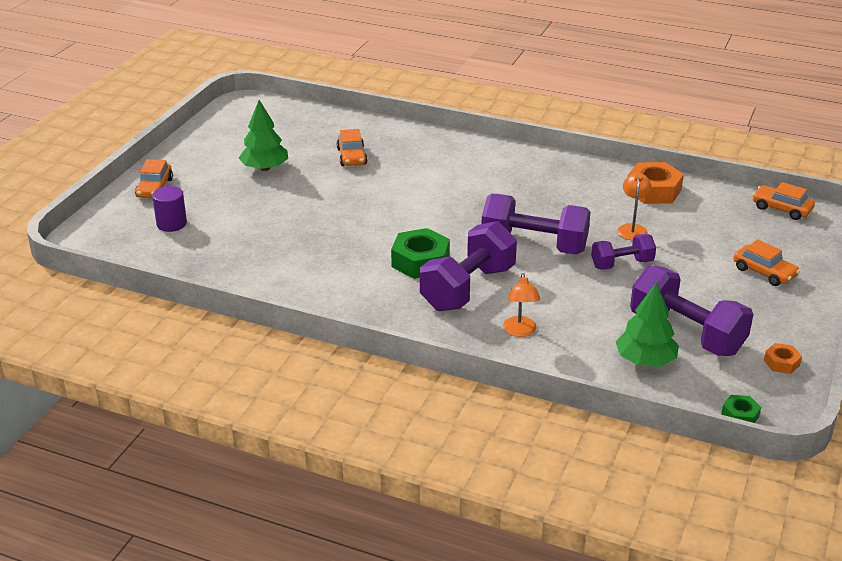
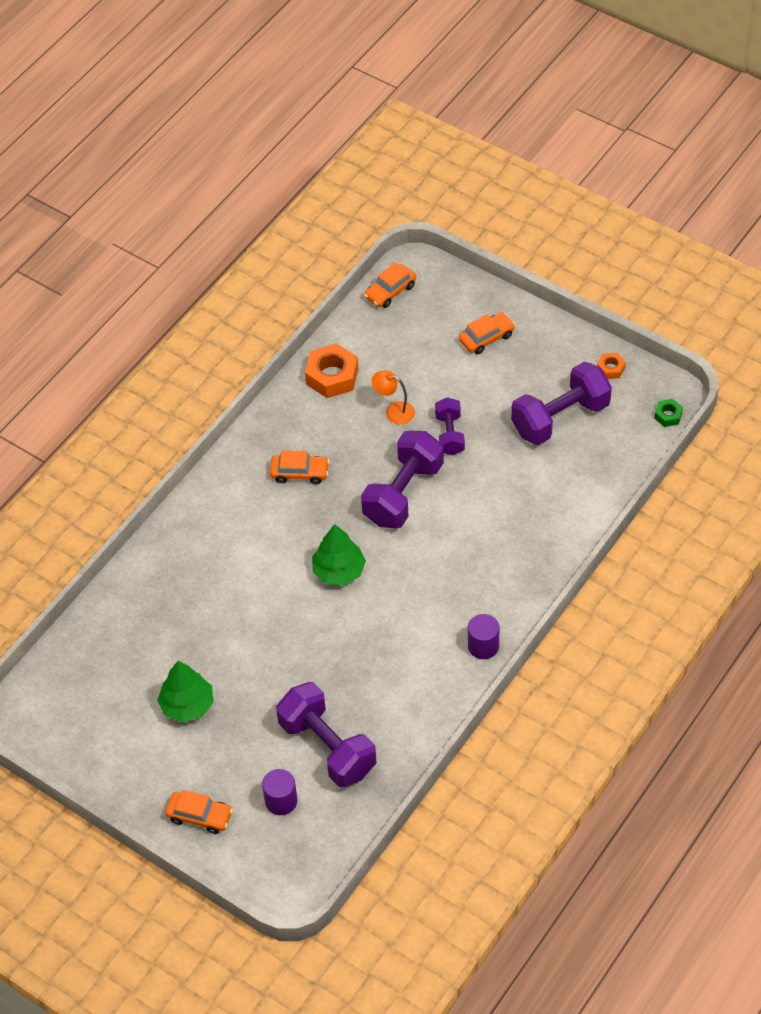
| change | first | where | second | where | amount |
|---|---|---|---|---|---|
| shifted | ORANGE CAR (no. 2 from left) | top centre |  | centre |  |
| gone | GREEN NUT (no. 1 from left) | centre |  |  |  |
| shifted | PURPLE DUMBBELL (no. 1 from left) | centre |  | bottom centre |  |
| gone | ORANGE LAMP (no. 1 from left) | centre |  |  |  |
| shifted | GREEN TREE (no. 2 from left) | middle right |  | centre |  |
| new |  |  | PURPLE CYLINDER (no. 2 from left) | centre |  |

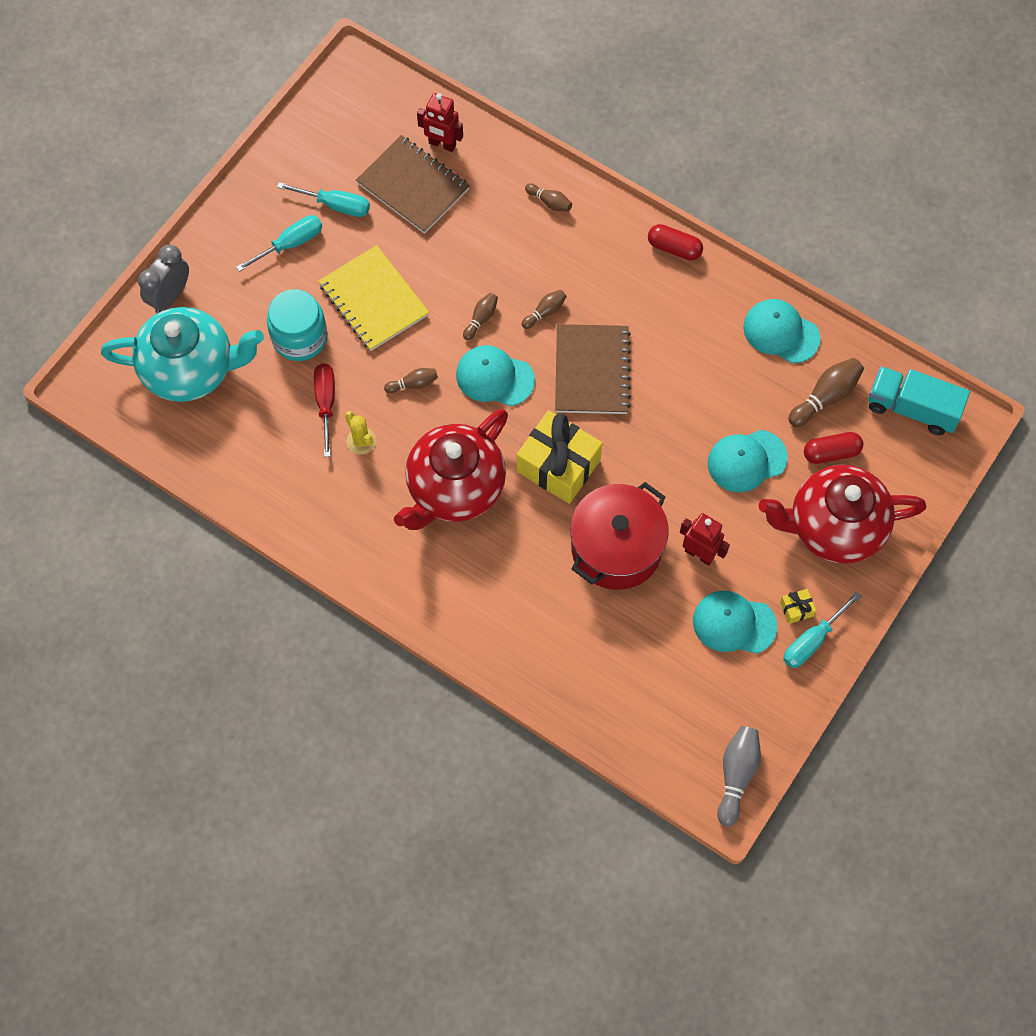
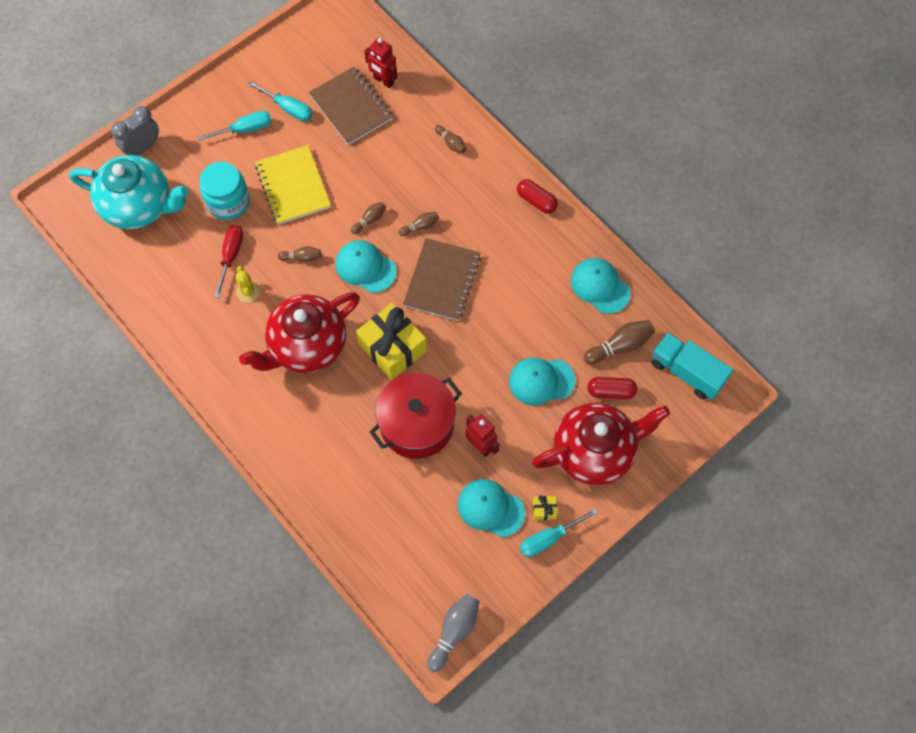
| change | first | where | second | where | amount |
|---|---|---|---|---|---|
| rotated | RED TEAPOT (no. 2 from left) | middle right |  | centre | 150 degrees clockwise |

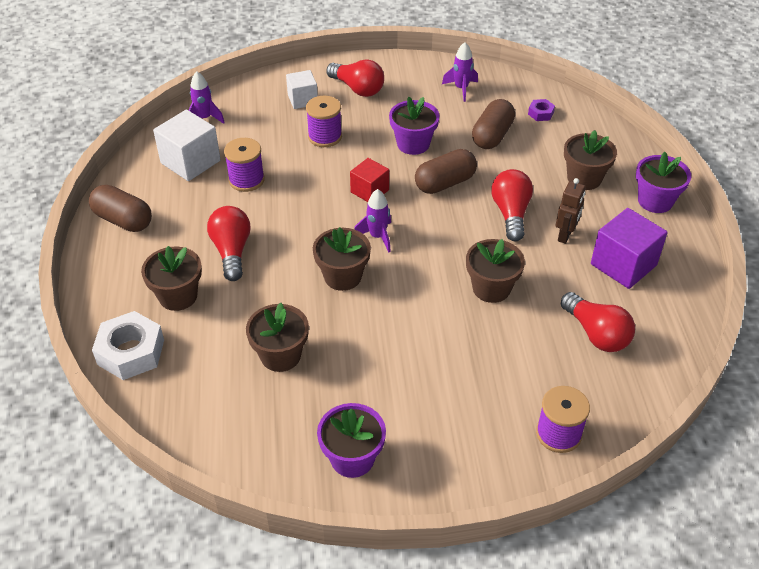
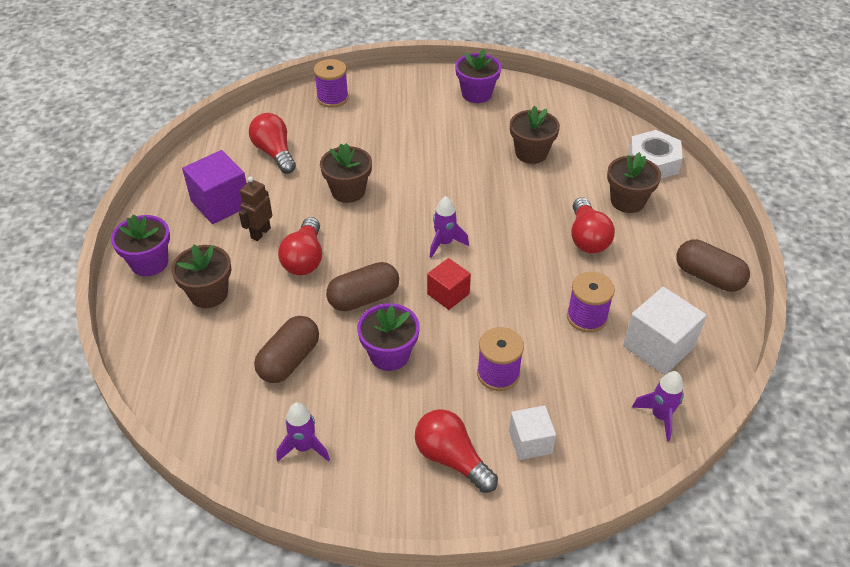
| change | first | where | second | where | amount |
|---|---|---|---|---|---|
| gone | BROWN FLOWER POT (no. 3 from left) | centre |  |  |  |
| gone | PURPLE NUT | top right |  |  |  |

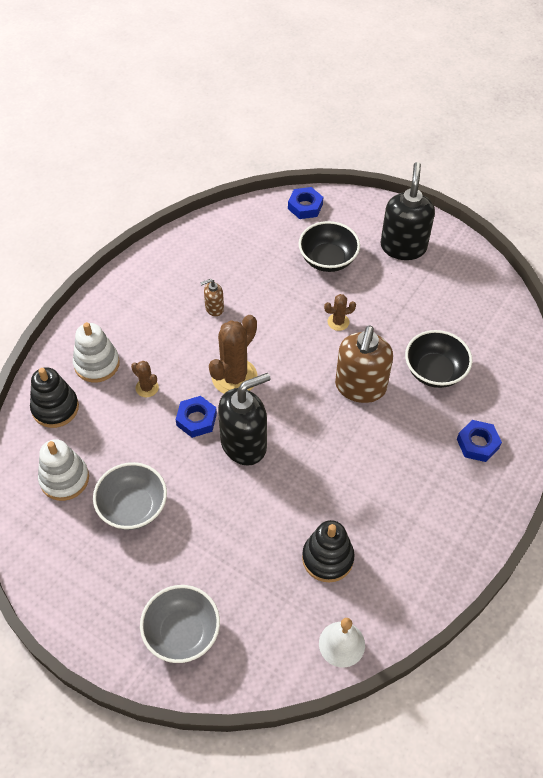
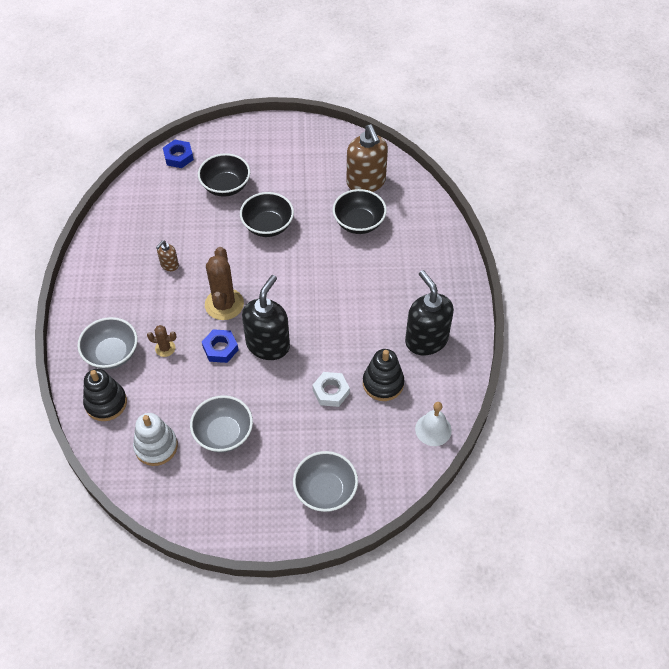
| change | first | where | second | where | amount |
|---|---|---|---|---|---|
| swapped | WHITE STACKING TOY (no. 2 from left) | middle left | GREY BOWL (no. 1 from left) | middle left |  |
| swapped | BROWN CACTUS (no. 3 from left) | centre | BLACK BOWL (no. 2 from left) | top centre |  |
| shifted | BROWN SOAP DISPENSER (no. 2 from left) | middle right |  | top centre |  |
| shifted | BLACK SOAP DISPENSER (no. 2 from left) | top right |  | centre |  |
| gone | BLUE NUT (no. 3 from left) | middle right |  |  |  |
| new |  |  | WHITE NUT | centre |  |

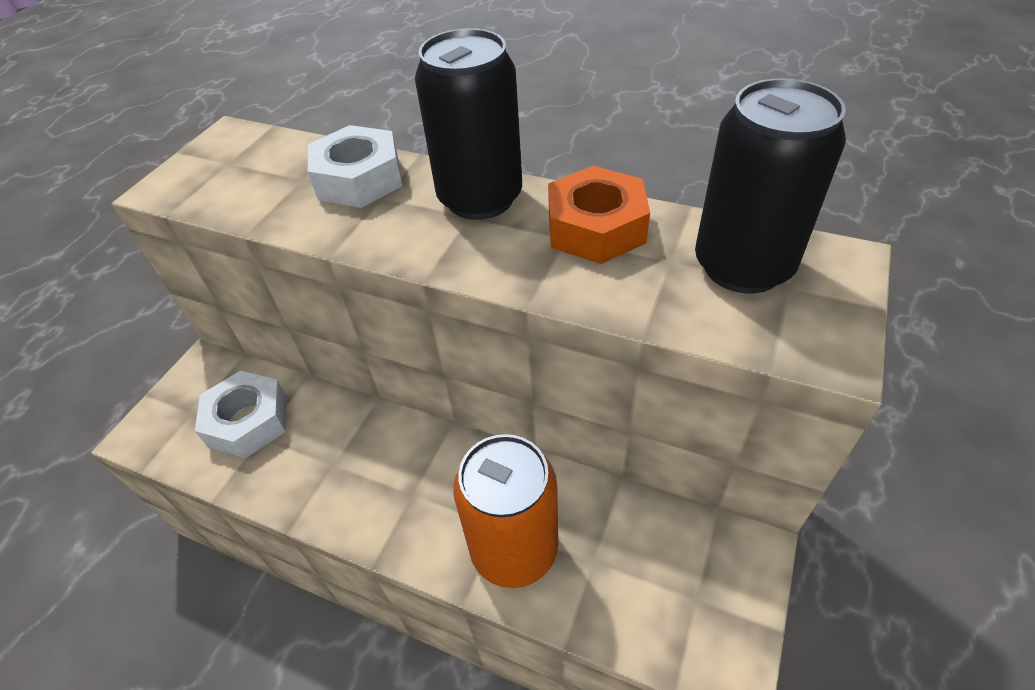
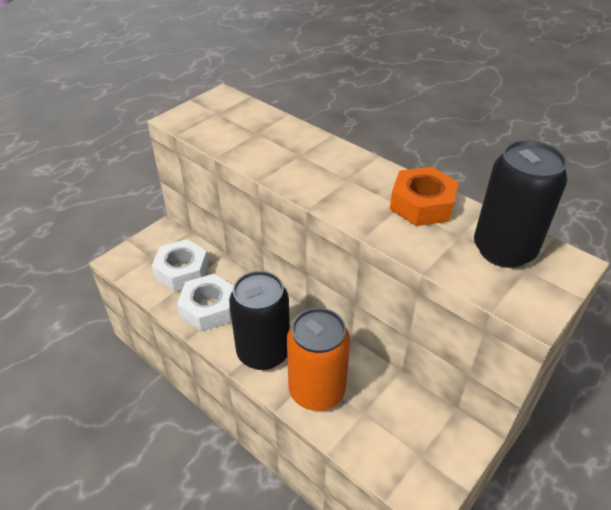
| change | first | where | second | where | amount |
|---|---|---|---|---|---|
| shifted | WHITE NUT (no. 2 from left) | top centre |  | centre |  |
| shifted | BLACK CAN (no. 1 from left) | top centre |  | centre |  |

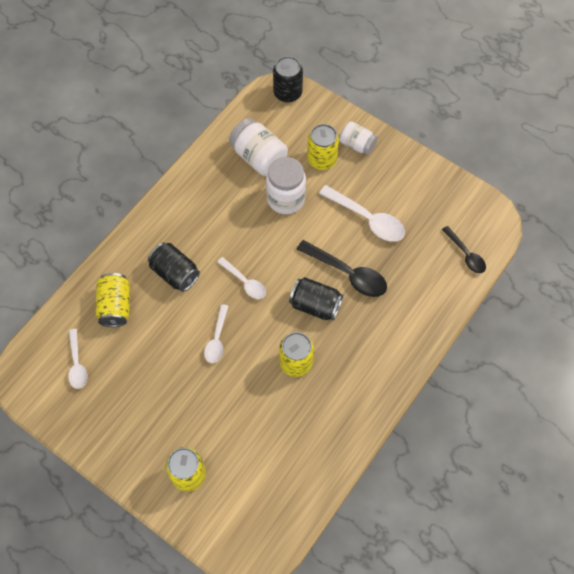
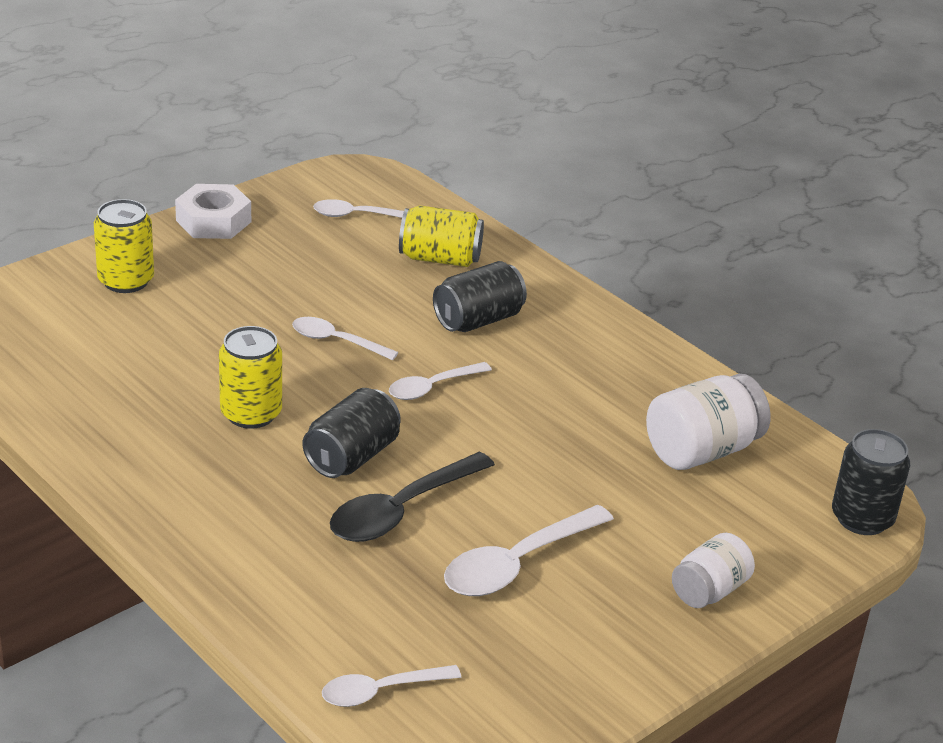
| change | first | where | second | where | amount |
|---|---|---|---|---|---|
| gone | WHITE JAR (no. 2 from left) | top centre |  |  |  |
| gone | YELLOW CAN (no. 4 from left) | top centre |  |  |  |
| repainted | BLACK SPOON (no. 2 from left) | middle right | WHITE SPOON (no. 3 from left) | bottom centre |  |
| new |  |  | WHITE NUT | top left |  |

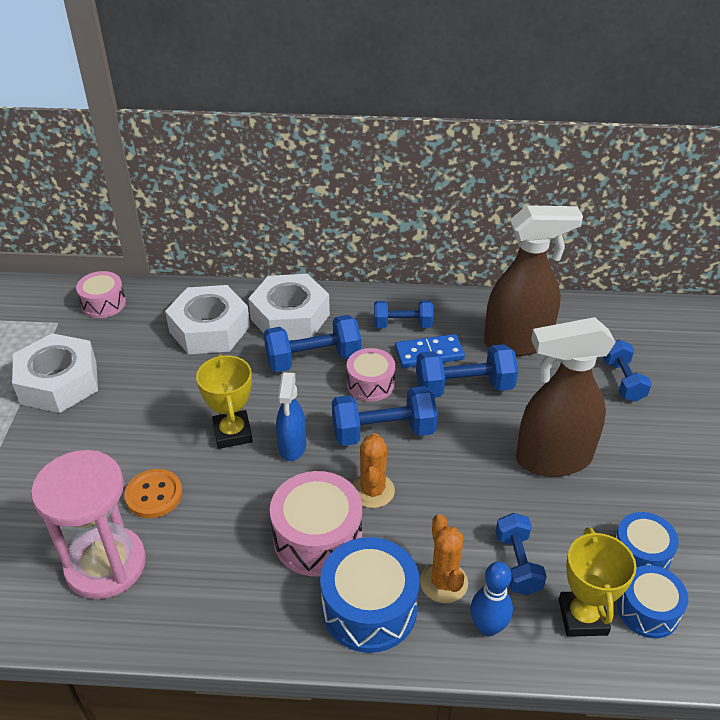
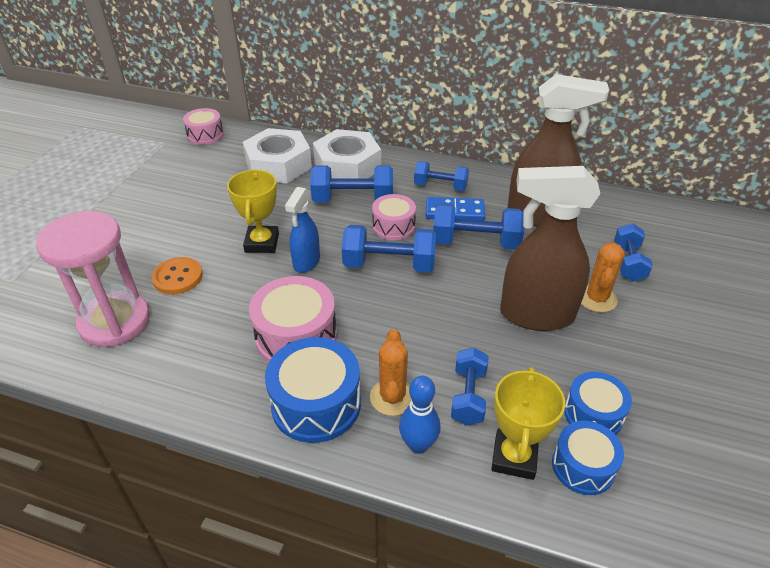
| change | first | where | second | where | amount |
|---|---|---|---|---|---|
| gone | WHITE NUT (no. 1 from left) | middle left |  |  |  |
| shifted | ORANGE CACTUS (no. 1 from left in the first image) | centre | ORANGE CACTUS (no. 2 from left) | middle right |  |

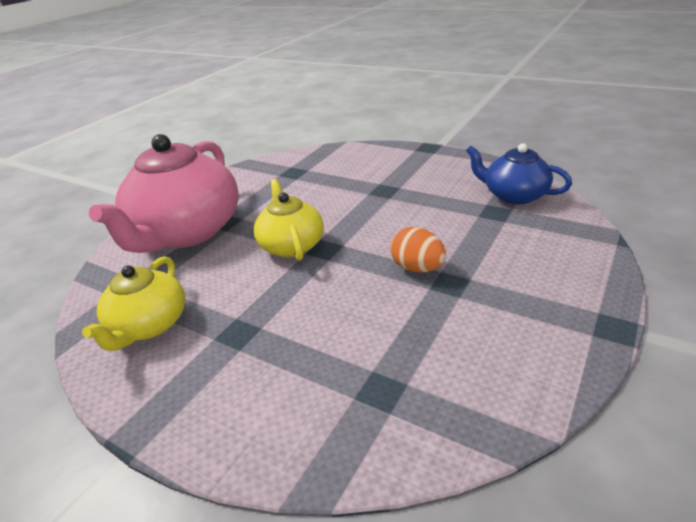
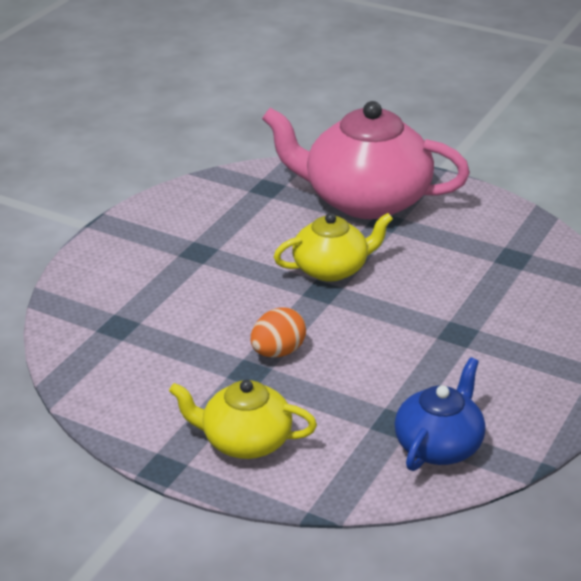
| change | first | where | second | where | amount |
|---|---|---|---|---|---|
| shifted | YELLOW TEAPOT (no. 1 from left) | middle left |  | bottom centre |  |

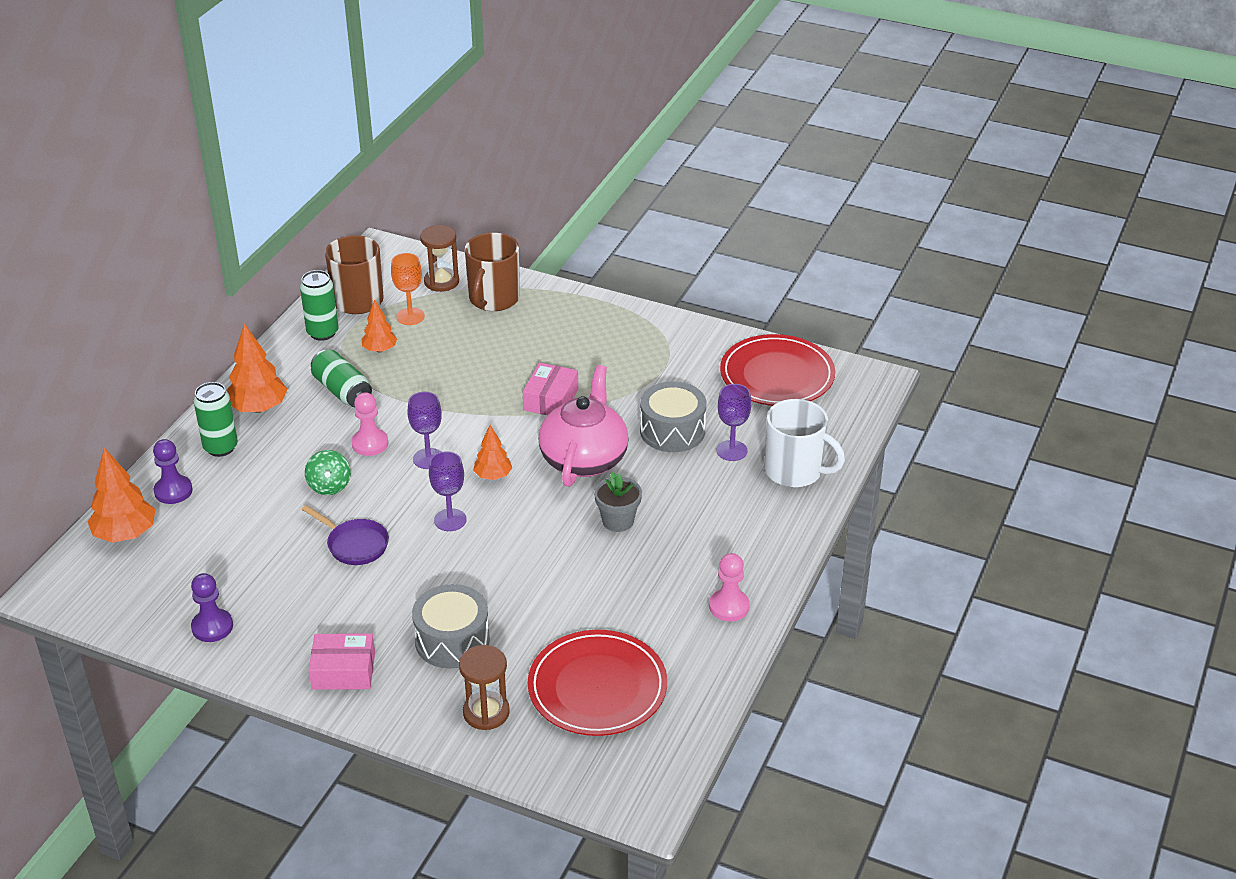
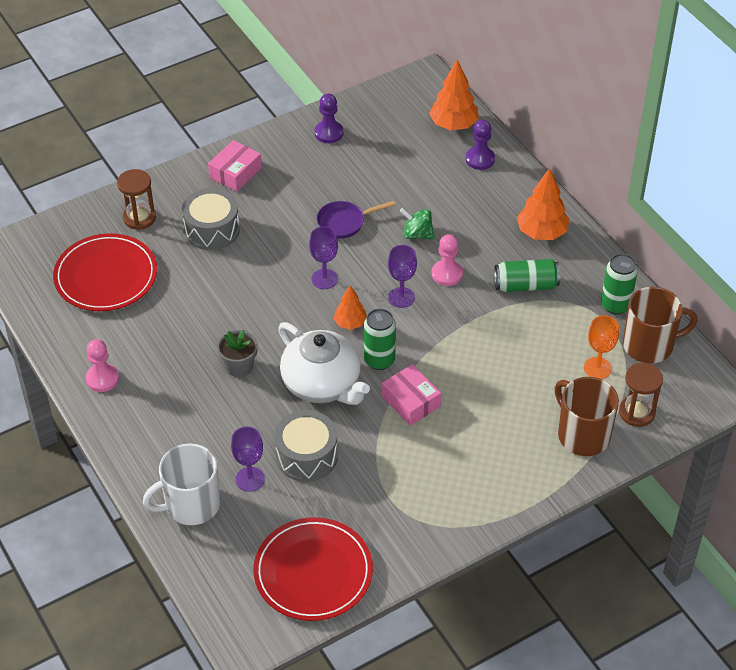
| change | first | where | second | where | amount |
|---|---|---|---|---|---|
| shifted | GREEN CAN (no. 1 from left) | middle left |  | centre |  |
| gone | ORANGE TREE (no. 3 from left) | middle left |  |  |  |
| repainted | PINK TEAPOT | centre | WHITE TEAPOT | centre |  |

